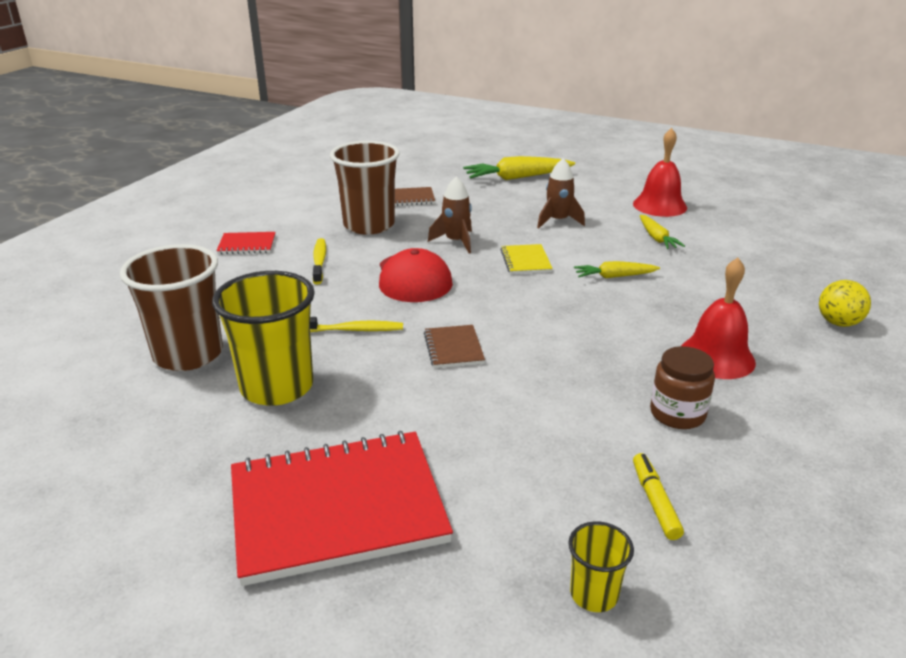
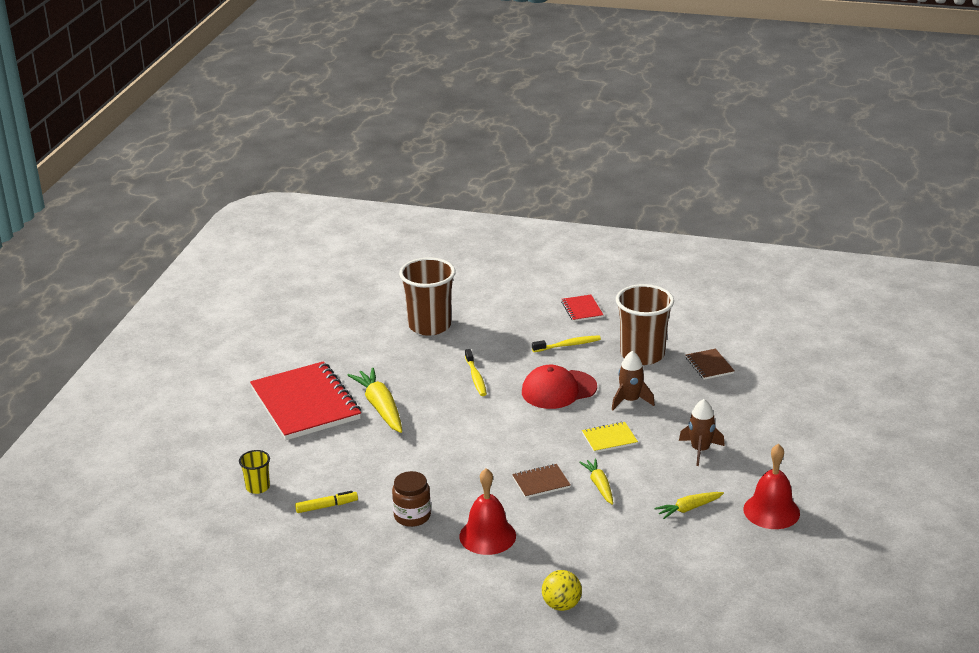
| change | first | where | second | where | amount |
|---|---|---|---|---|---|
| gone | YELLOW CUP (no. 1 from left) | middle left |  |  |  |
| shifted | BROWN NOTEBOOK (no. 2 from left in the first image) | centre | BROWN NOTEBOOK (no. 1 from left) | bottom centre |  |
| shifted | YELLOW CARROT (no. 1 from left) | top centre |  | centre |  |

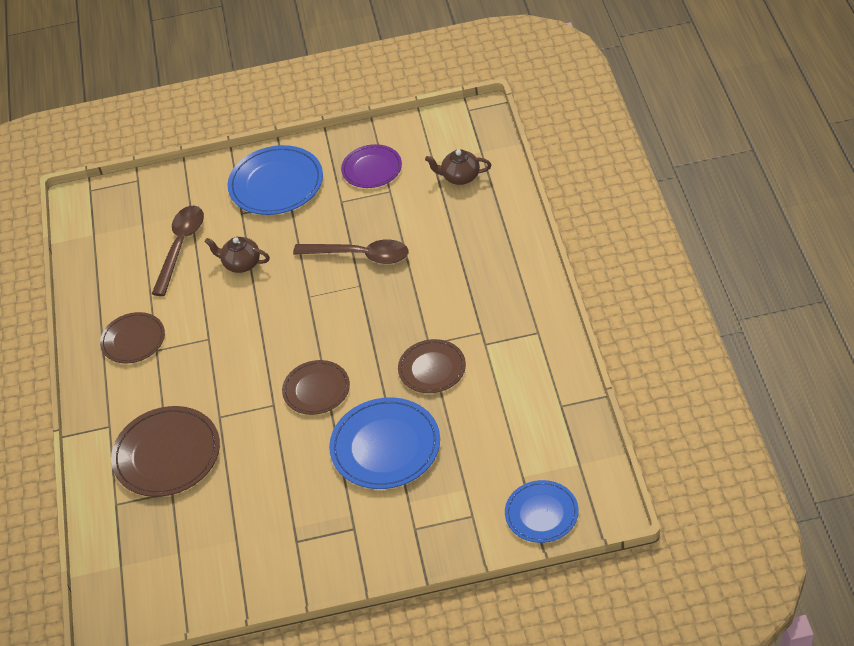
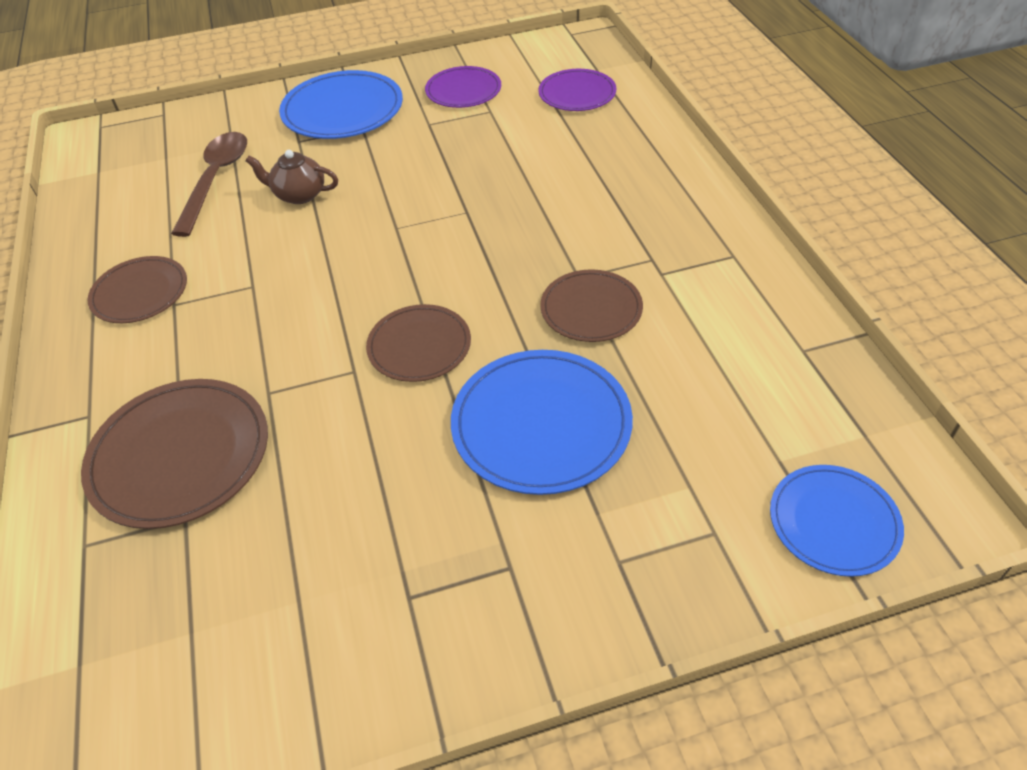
| change | first | where | second | where | amount |
|---|---|---|---|---|---|
| gone | BROWN SPOON (no. 2 from left) | centre |  |  |  |
| swapped | BROWN TEAPOT (no. 2 from left) | top centre | PURPLE PLATE (no. 2 from left) | top centre |  |

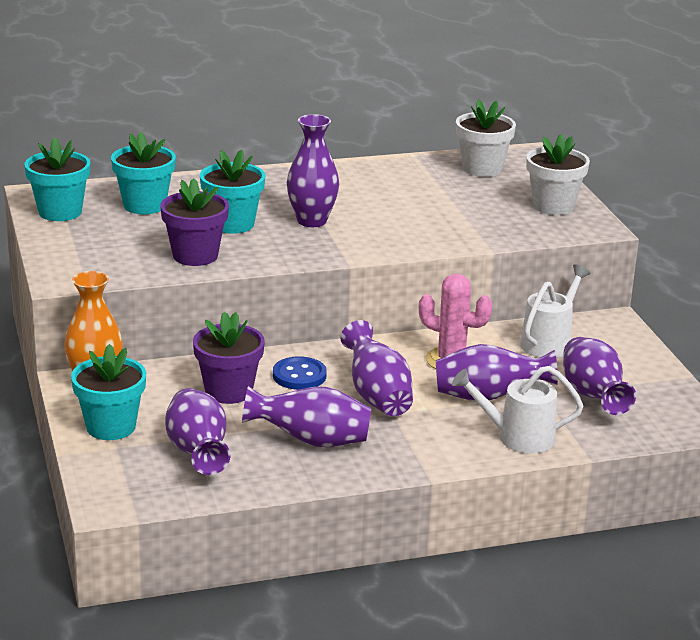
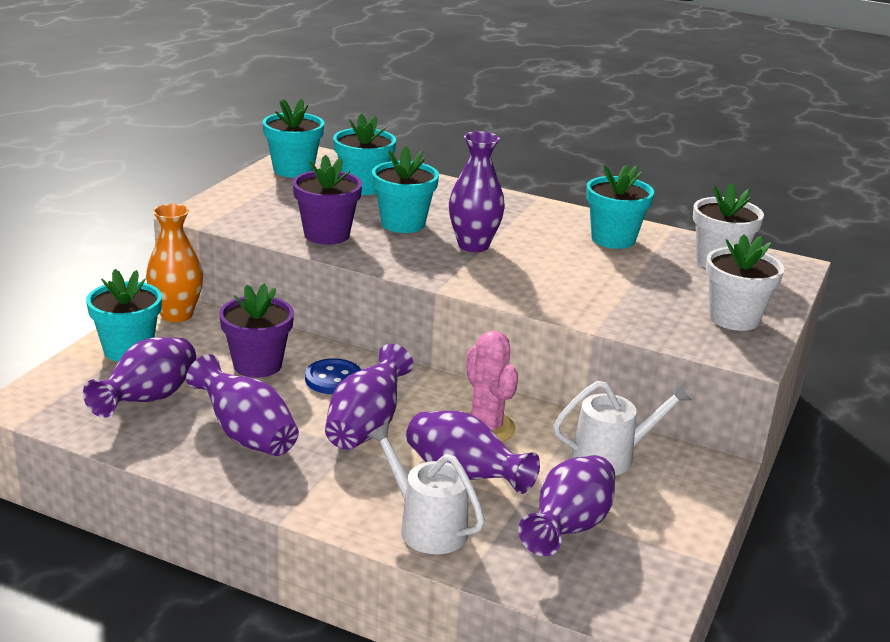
| change | first | where | second | where | amount |
|---|---|---|---|---|---|
| new |  |  | TURQUOISE FLOWER POT (no. 5 from left) | top right |  |

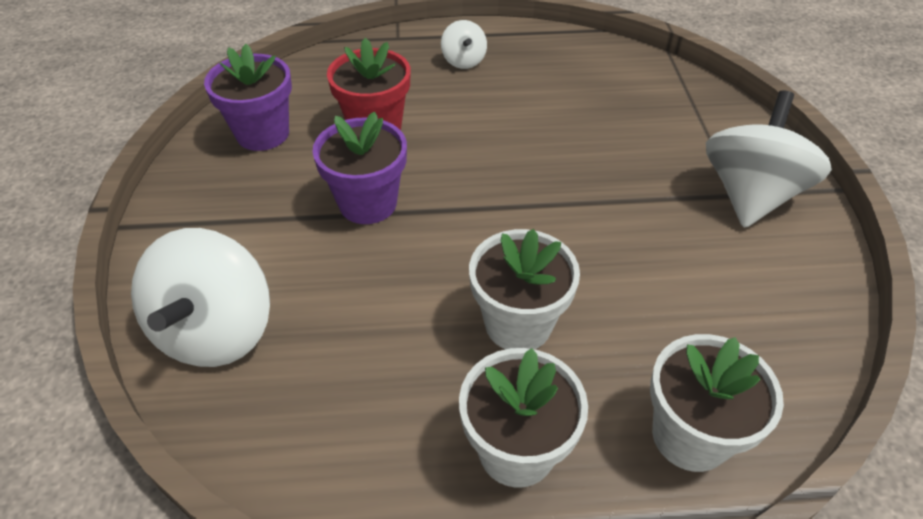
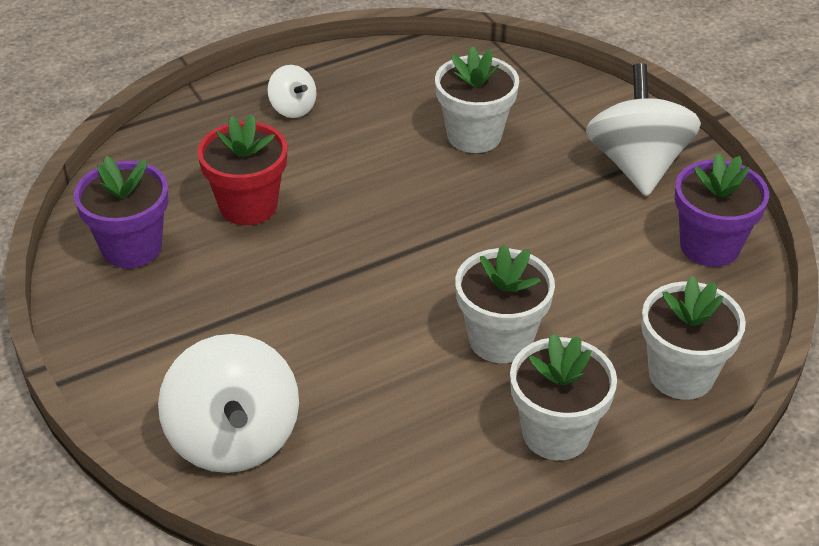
| change | first | where | second | where | amount |
|---|---|---|---|---|---|
| shifted | PURPLE FLOWER POT (no. 2 from left) | top centre |  | middle right |  |
| new |  |  | WHITE FLOWER POT (no. 1 from left) | top centre |  |

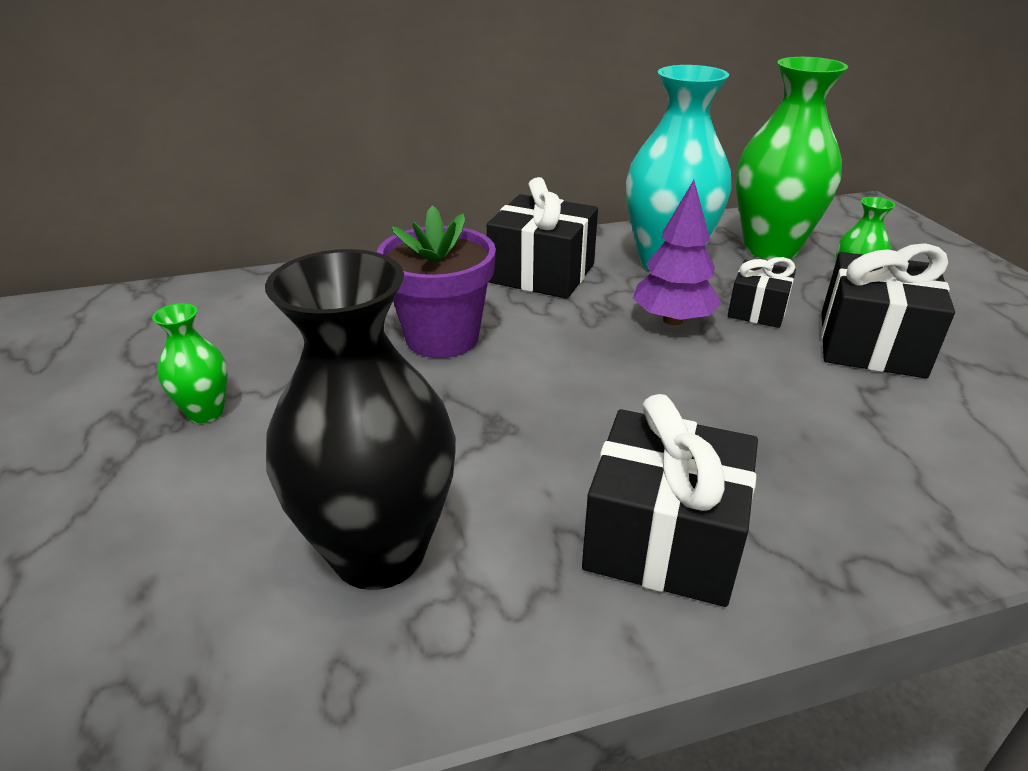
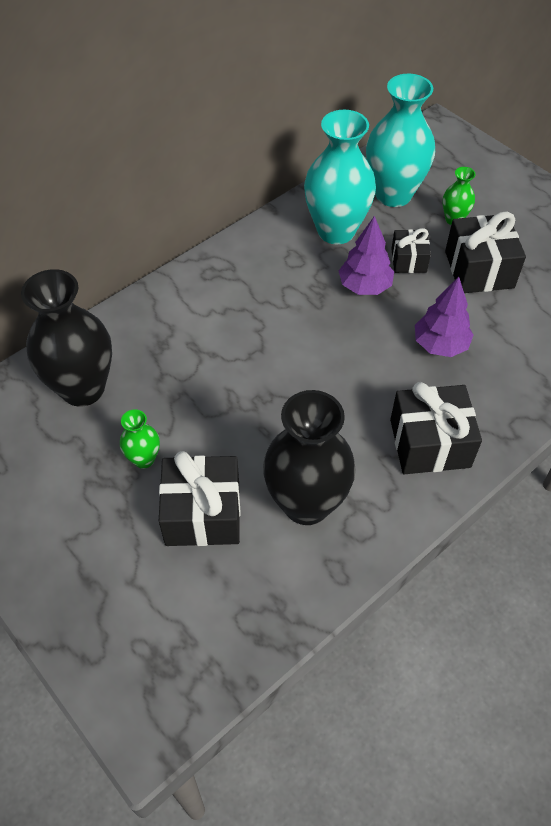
| change | first | where | second | where | amount |
|---|---|---|---|---|---|
| gone | PURPLE FLOWER POT | centre |  |  |  |
| shifted | BLACK GIFT (no. 1 from left) | top centre |  | centre |  |
| repainted | GREEN VASE (no. 2 from left) | top right | TURQUOISE VASE (no. 2 from left) | top right |  |
| new |  |  | BLACK VASE (no. 1 from left) | middle left |  |
| new |  |  | PURPLE TREE (no. 2 from left) | middle right |  |

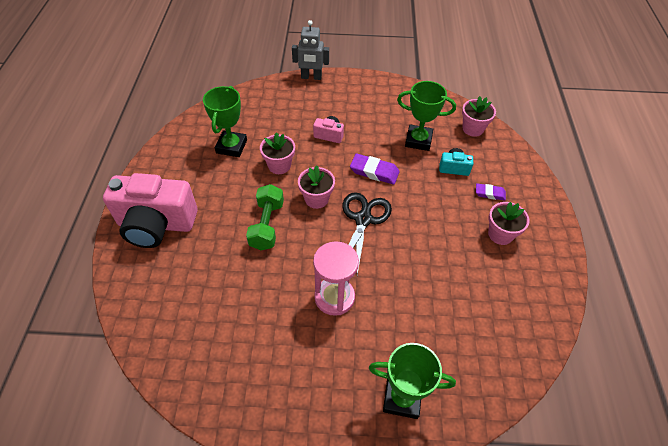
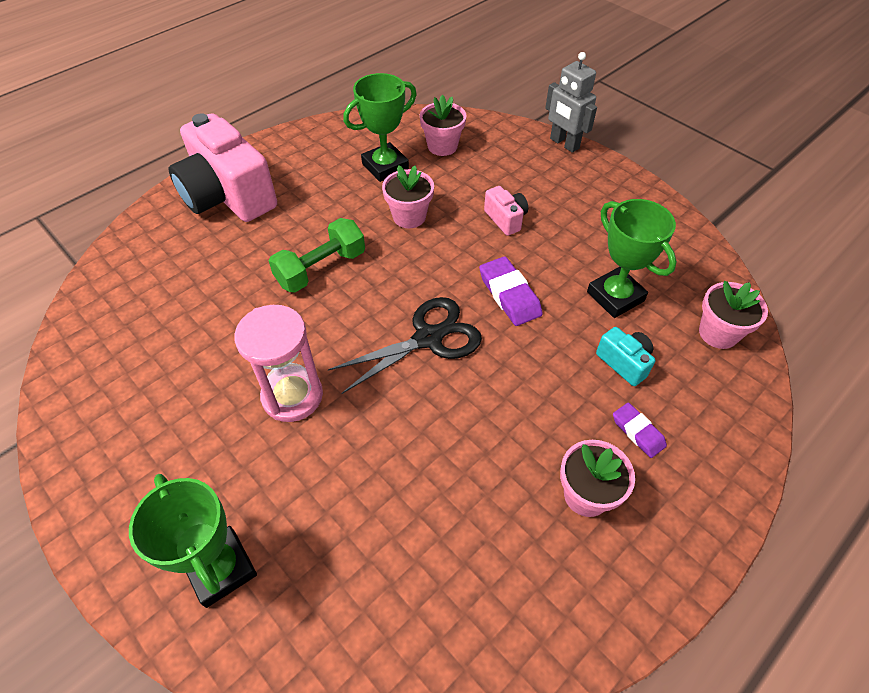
| change | first | where | second | where | amount |
|---|---|---|---|---|---|
| shifted | PINK FLOWER POT (no. 2 from left) | centre |  | top centre |  |

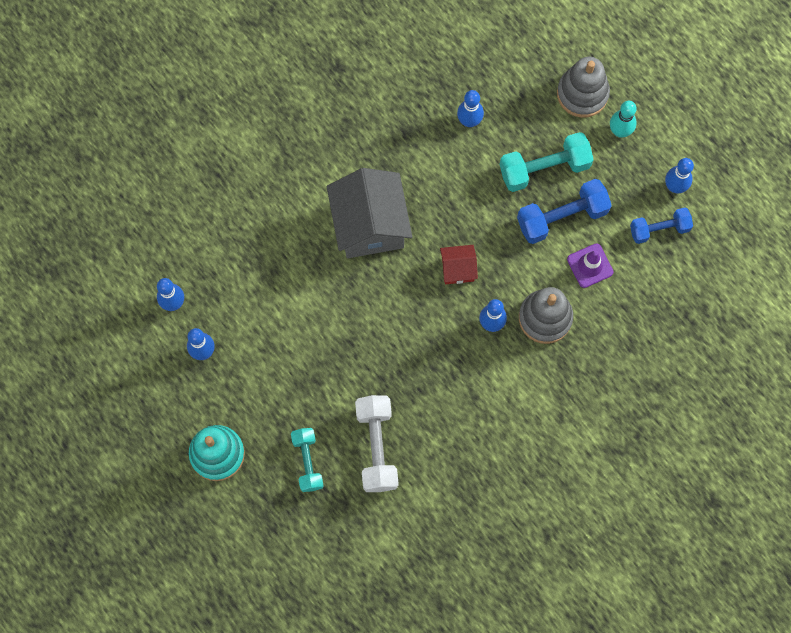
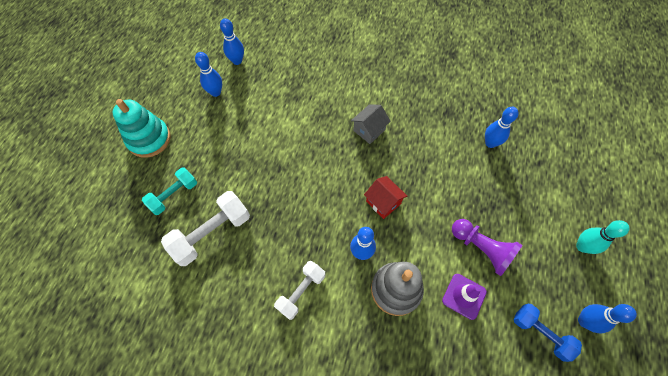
| change | first | where | second | where | amount |
|---|---|---|---|---|---|
| scaled | GREY HOUSE | centre |  | top centre | x0.49 |
| gone | TURQUOISE DUMBBELL (no. 2 from left) | top right |  |  |  |
| swapped | BLUE DUMBBELL (no. 1 from left) | middle right | PURPLE PAWN | middle right |  |
| gone | GREY STACKING TOY (no. 2 from left) | top right |  |  |  |
| new |  |  | WHITE DUMBBELL (no. 2 from left) | bottom centre |  |

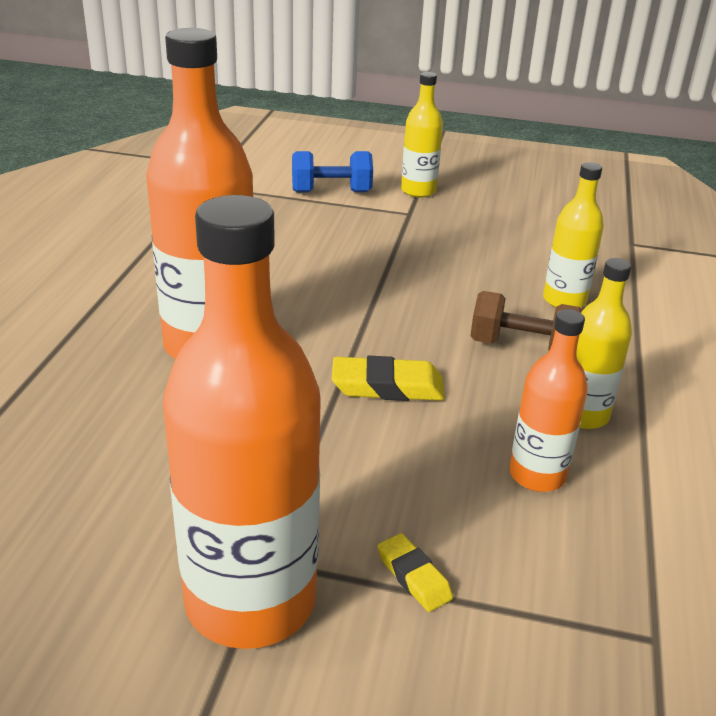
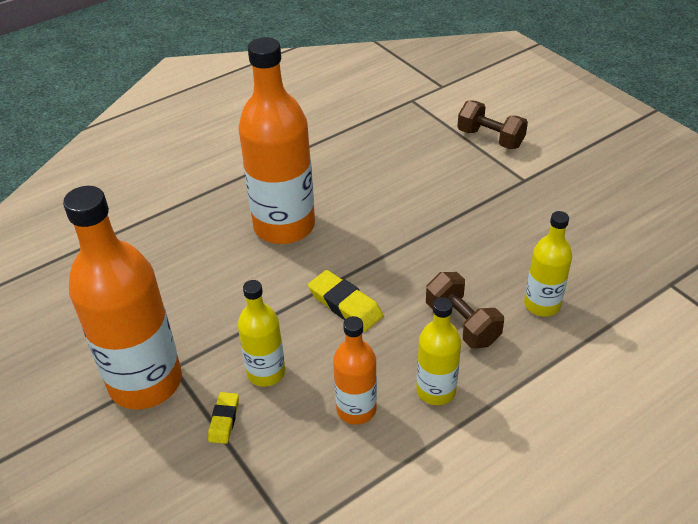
| change | first | where | second | where | amount |
|---|---|---|---|---|---|
| repainted | BLUE DUMBBELL | top centre | BROWN DUMBBELL (no. 2 from left) | top right |  |
| shifted | YELLOW BOTTLE (no. 1 from left) | top centre |  | centre |  |

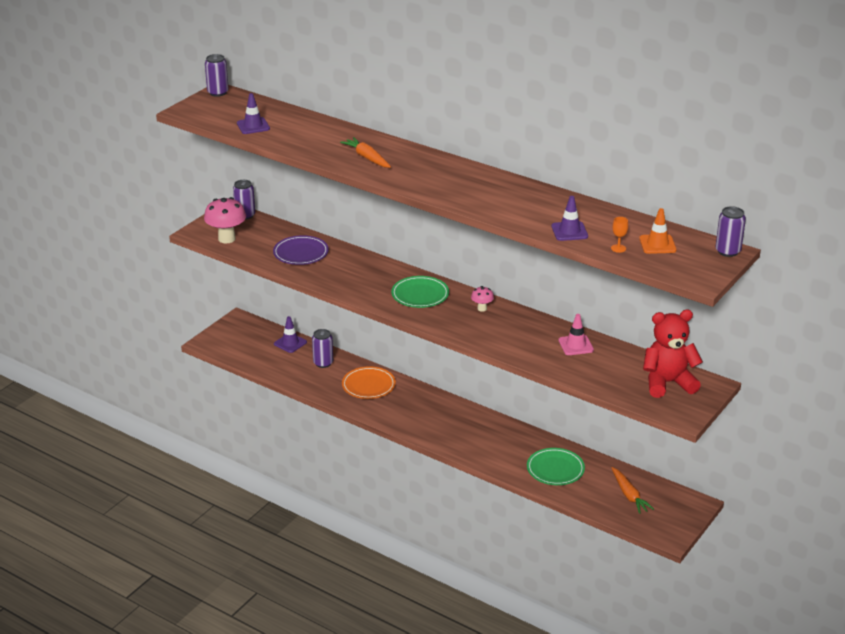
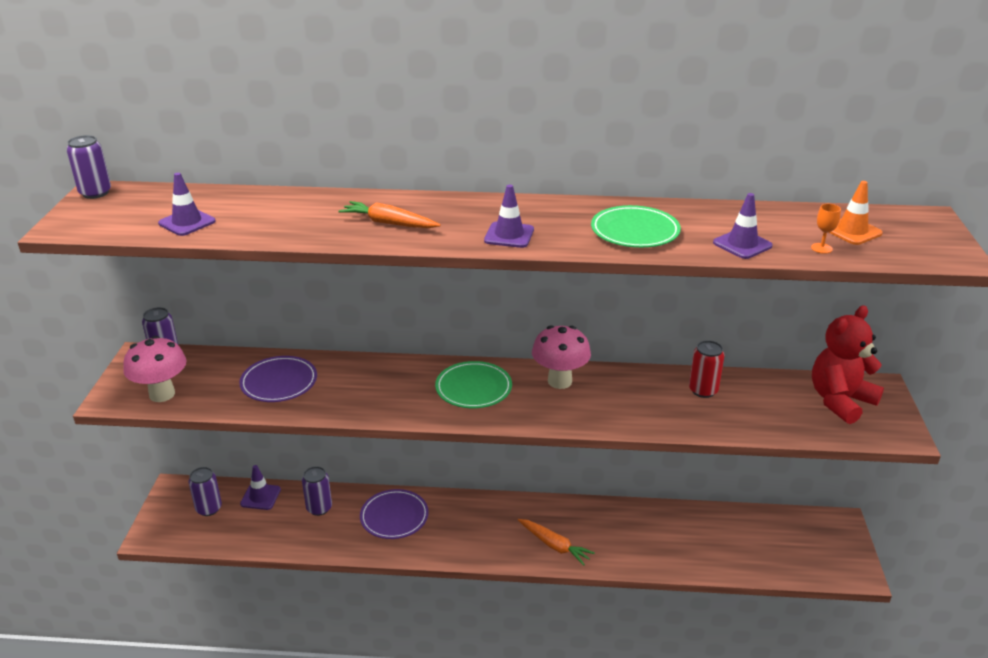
| change | first | where | second | where | amount |
|---|---|---|---|---|---|
| repainted | ORANGE PLATE | centre | PURPLE PLATE (no. 2 from left) | bottom centre |  |
| scaled | PINK MUSHROOM (no. 2 from left) | centre |  | centre | x1.96 |
| shifted | GREEN PLATE (no. 2 from left) | bottom centre |  | centre |  |
| swapped | PINK TRAFFIC CONE | middle right | RED CAN | middle right |  |
| shifted | ORANGE CARROT (no. 2 from left) | bottom right |  | bottom centre |  |
| shifted | PURPLE CAN (no. 4 from left in the first image) | middle right | PURPLE CAN (no. 3 from left) | bottom left |  |
| new |  |  | PURPLE TRAFFIC CONE (no. 3 from left) | top centre |  |

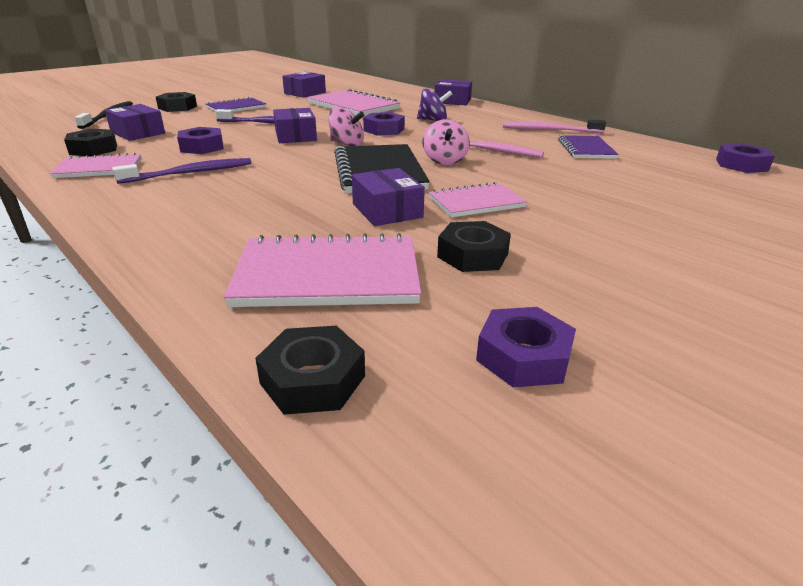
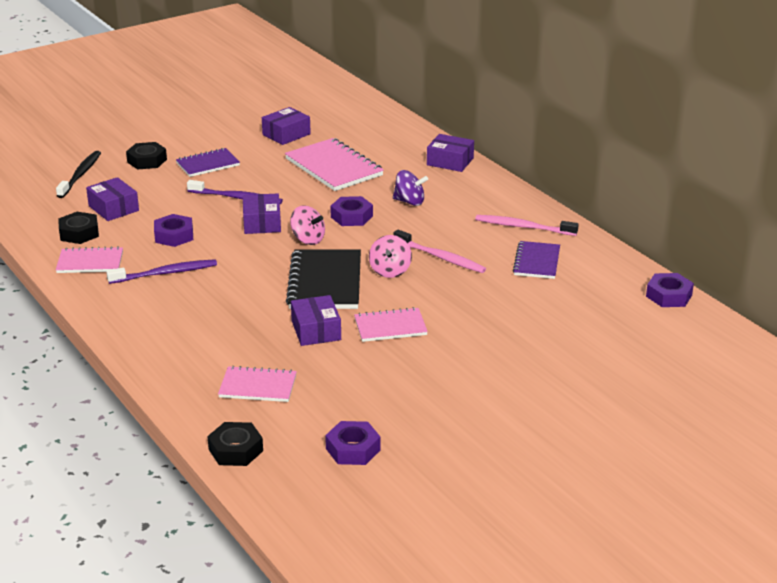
| change | first | where | second | where | amount |
|---|---|---|---|---|---|
| scaled | PINK NOTEBOOK (no. 2 from left) | centre |  | middle left | x0.61 |
| gone | BLACK NUT (no. 4 from left) | centre |  |  |  |

